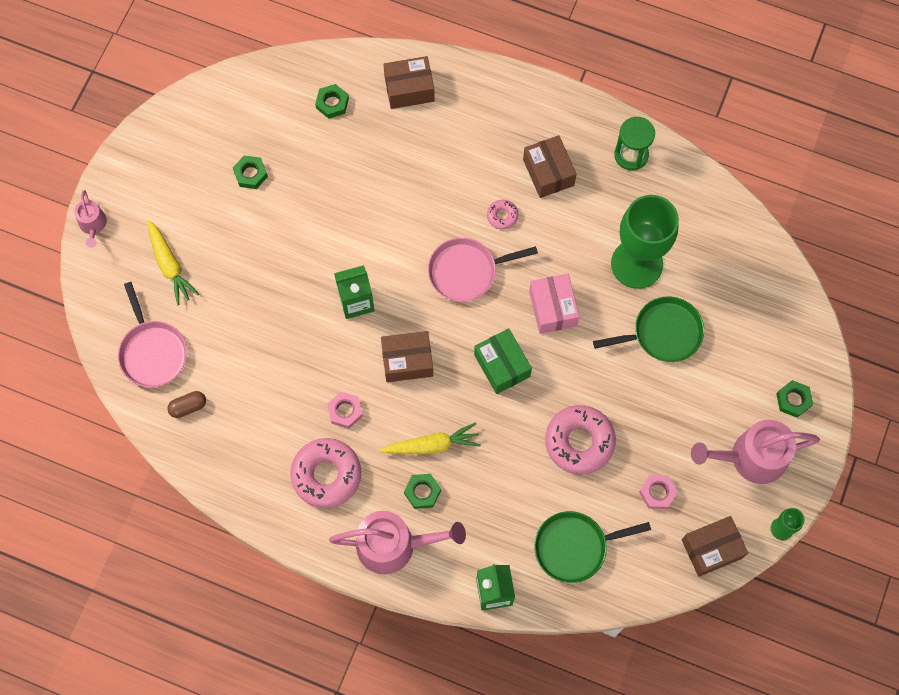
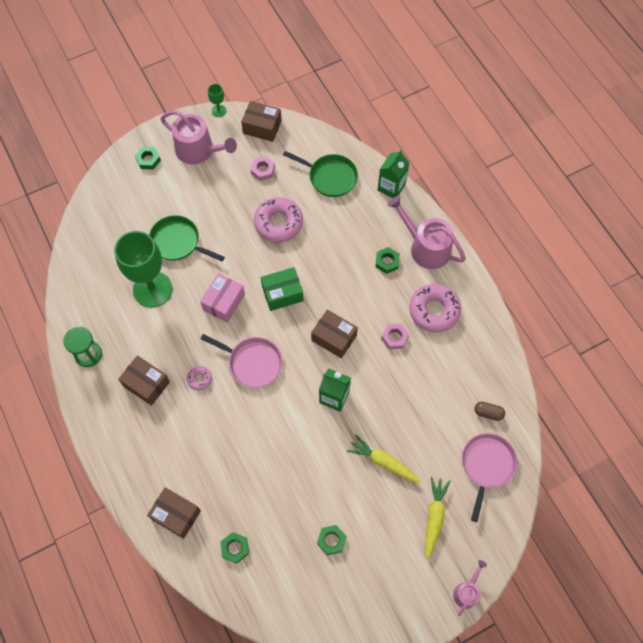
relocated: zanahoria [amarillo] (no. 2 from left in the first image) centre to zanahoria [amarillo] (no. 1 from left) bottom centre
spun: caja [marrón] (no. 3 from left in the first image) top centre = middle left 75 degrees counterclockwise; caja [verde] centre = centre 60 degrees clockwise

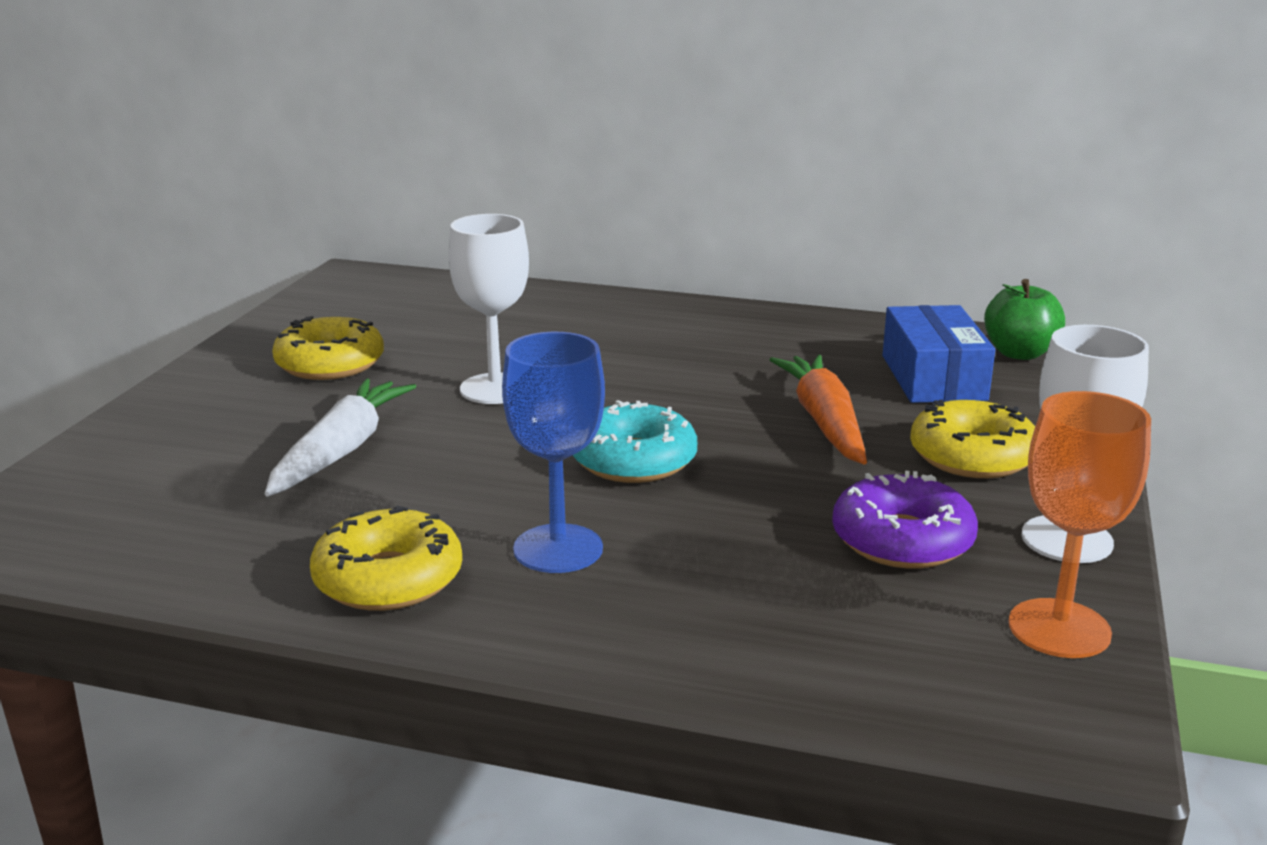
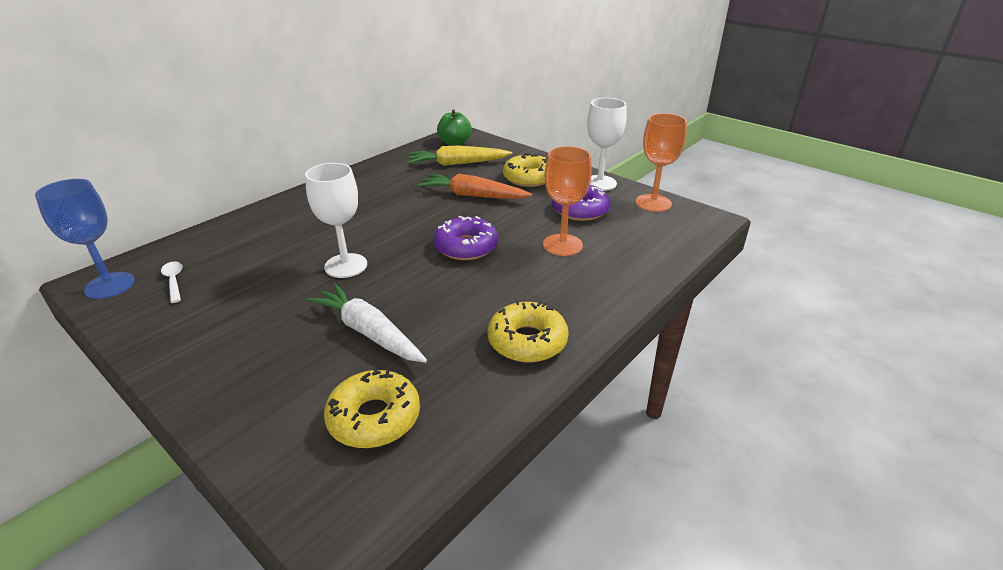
appeared: copa [naranja] (no. 1 from left) centre; cuchara [blanco] middle left
relocated: rosquilla [amarillo] (no. 1 from left) middle left to bottom centre; copa [azul] centre to middle left
exchanged: caja [azul] middle right to zanahoria [amarillo] top centre
colour: rosquilla [turquesa] centre to rosquilla [morado] (no. 1 from left) centre

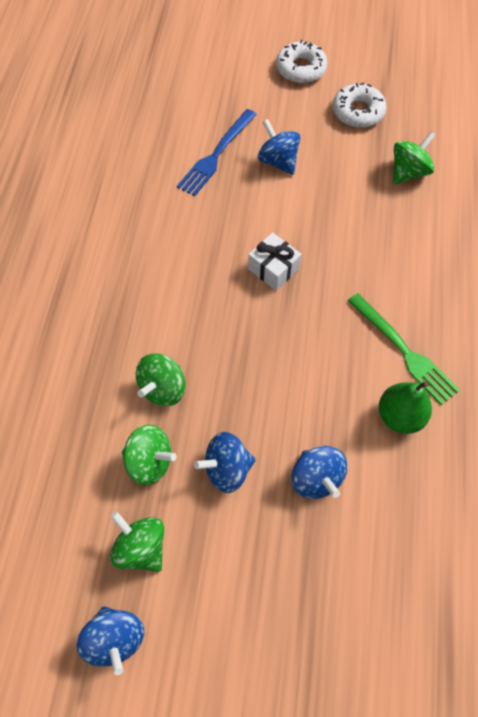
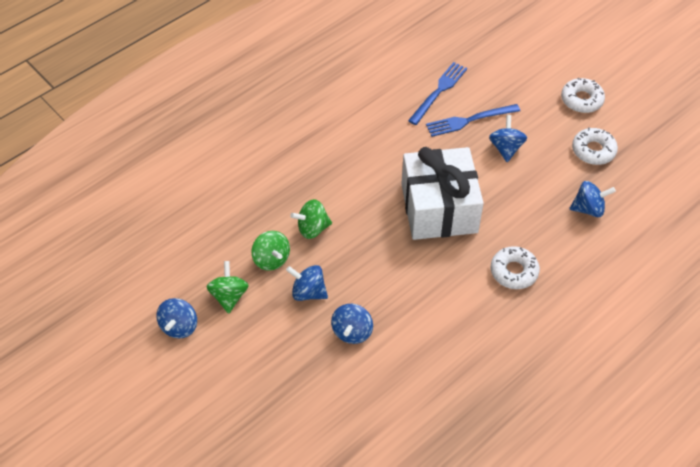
missing: tenedor [verde] middle right; pera [verde] middle right
appeared: tenedor [azul] (no. 1 from left) top centre; rosquilla [blanco] (no. 1 from left) middle right
colour: peonza [verde] (no. 4 from left) top right to peonza [azul] (no. 5 from left) middle right
size: regalo [blanco] centre = centre x2.41

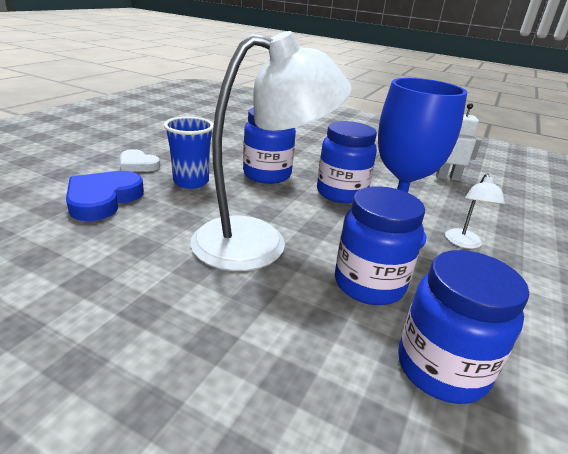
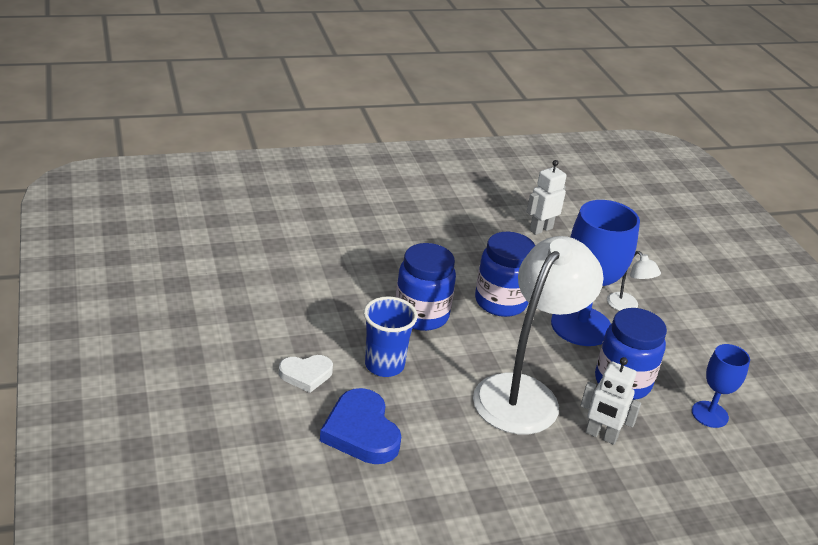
appeared: robot [blanco] (no. 2 from left) bottom right
exchanged: tarro [azul] (no. 4 from left) bottom right to copa [azul] (no. 2 from left) bottom right

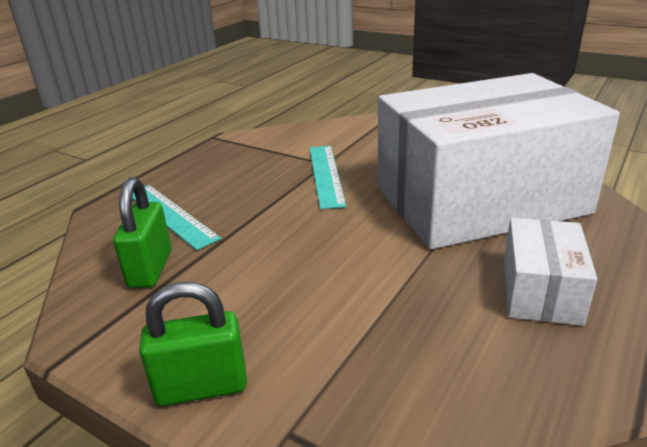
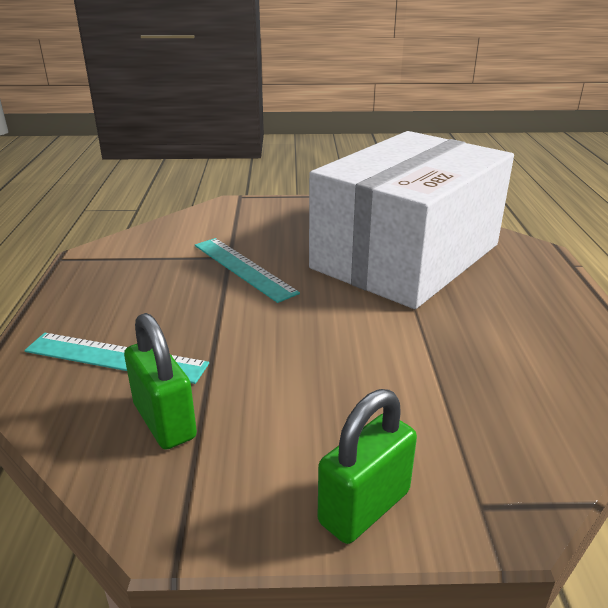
missing: caja [blanco] (no. 2 from left) middle right

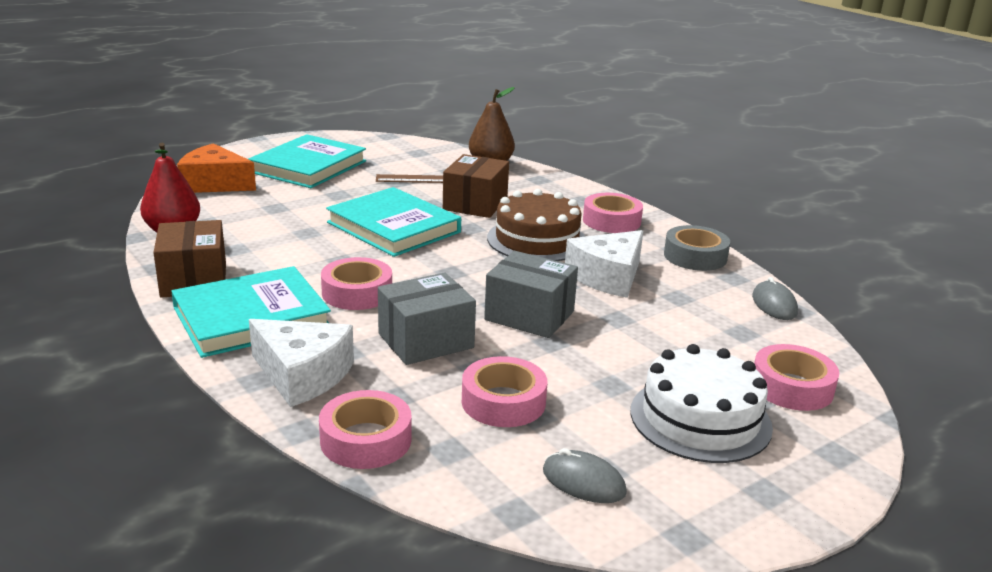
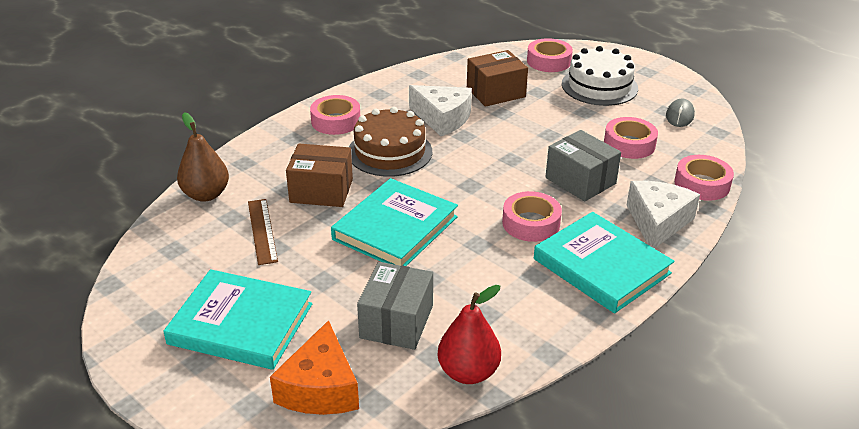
missing: cinta adhesiva [gris] middle right; ratón [gris] (no. 2 from left) middle right
relocated: caja [marrón] (no. 1 from left in the first image) middle left to caja [marrón] (no. 2 from left) top centre; caja [gris] (no. 2 from left in the first image) centre to caja [gris] (no. 1 from left) bottom centre

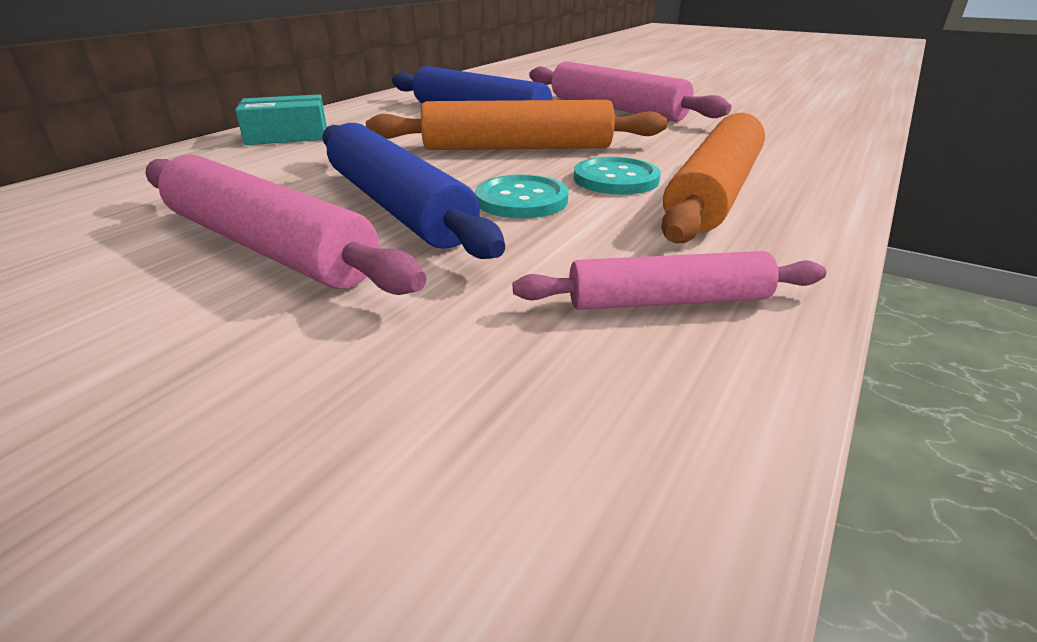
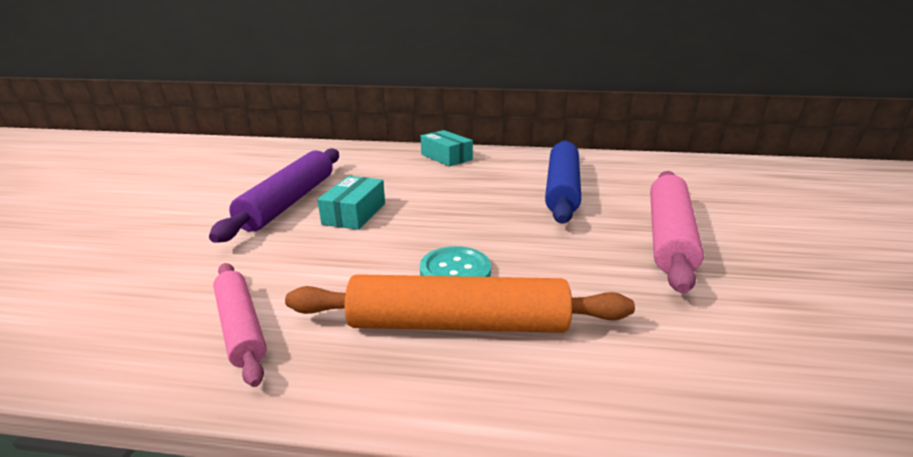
missing: rodillo [naranja] (no. 1 from left) top centre; botón [turquesa] (no. 1 from left) top centre
exchanged: rodillo [azul] (no. 1 from left) top centre to caja [turquesa] (no. 1 from left) centre
colour: rodillo [rosa] (no. 1 from left) middle left to rodillo [morado] middle left

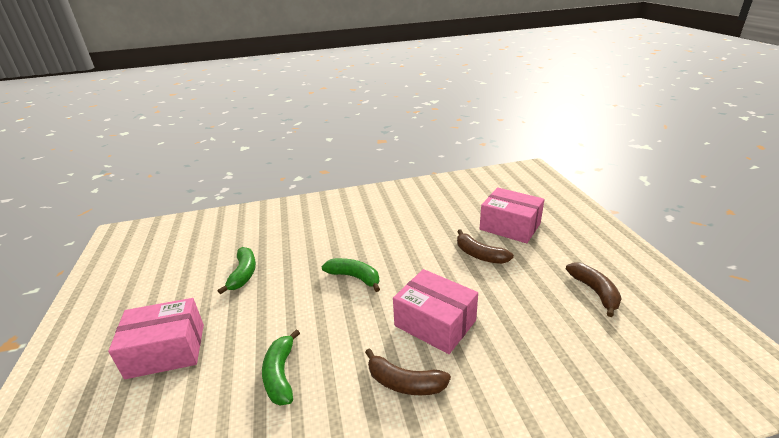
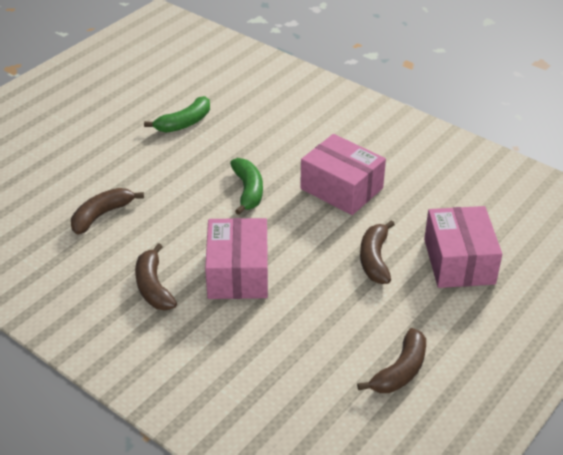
relocated: caja [rosa] (no. 1 from left in the first image) bottom left to caja [rosa] (no. 2 from left) centre
colour: plátano [verde] (no. 2 from left) bottom centre to plátano [marrón] (no. 1 from left) middle left

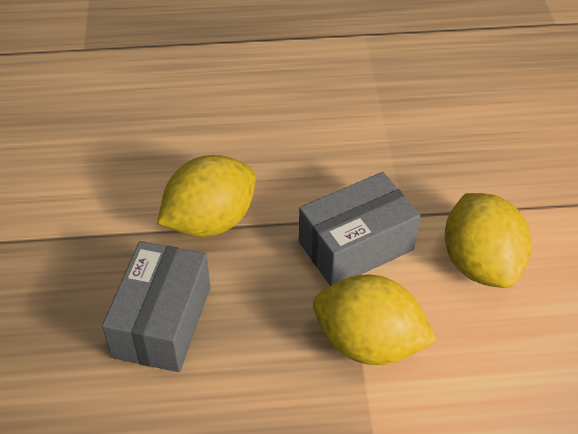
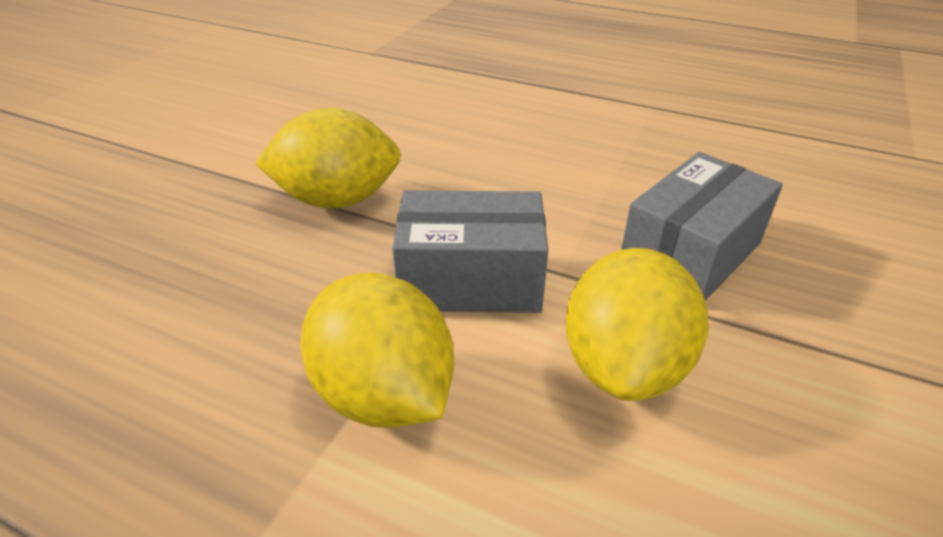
relocated: caja [gris] (no. 1 from left in the first image) bottom left to caja [gris] (no. 2 from left) middle right

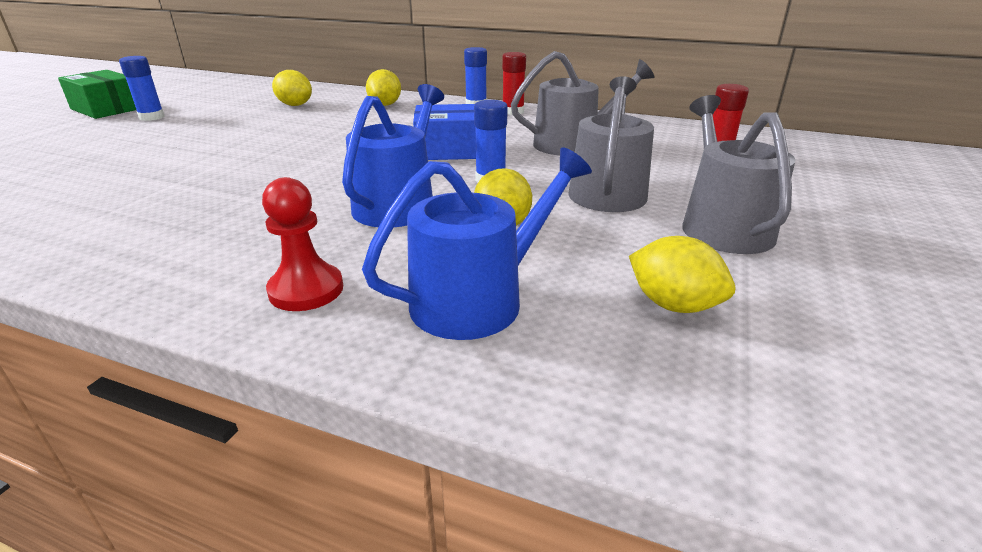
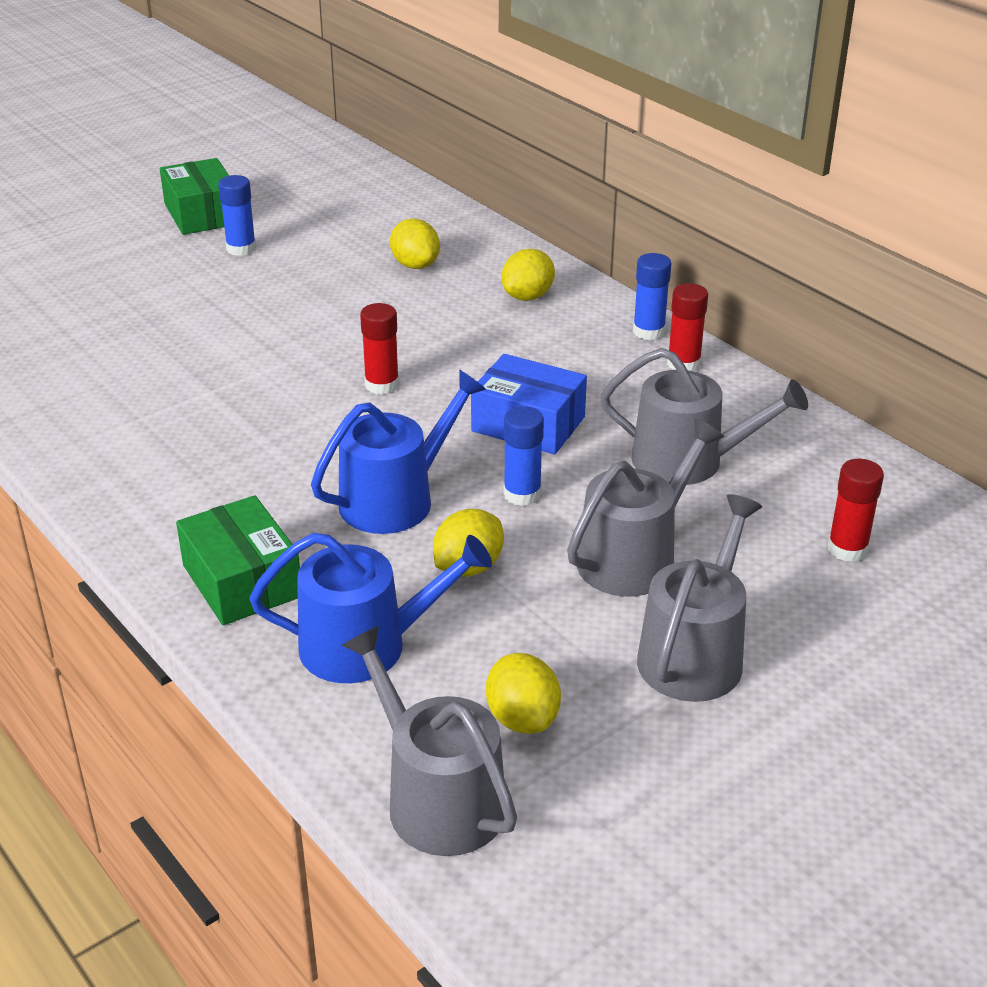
appeared: barra de pegamento [rojo] (no. 1 from left) centre; regadera [gris] (no. 1 from left) bottom centre
exchanged: peón [rojo] middle left to caja [verde] (no. 2 from left) middle left

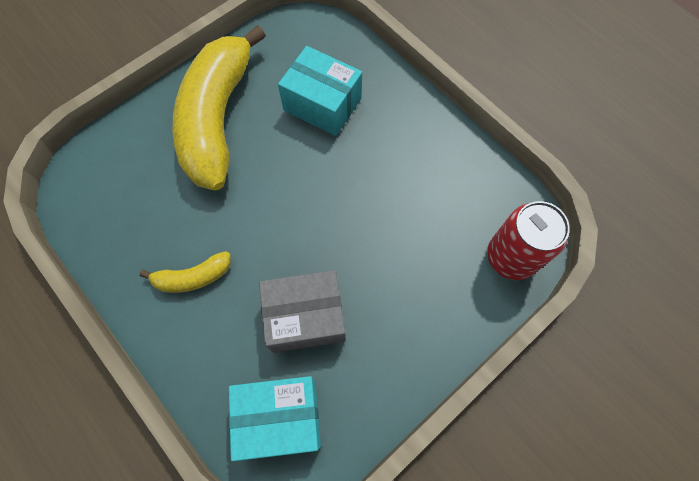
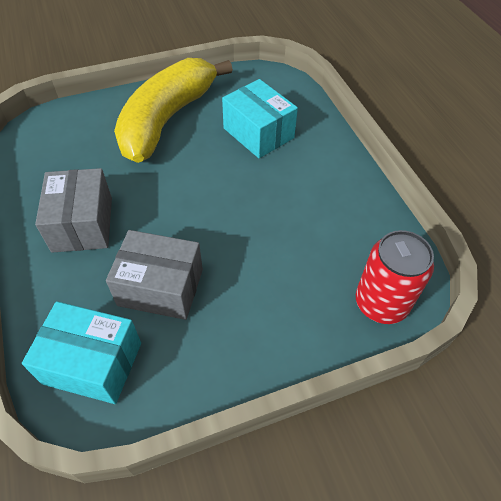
exchanged: plátano [amarillo] (no. 1 from left) middle left to caja [gris] (no. 1 from left) middle left

